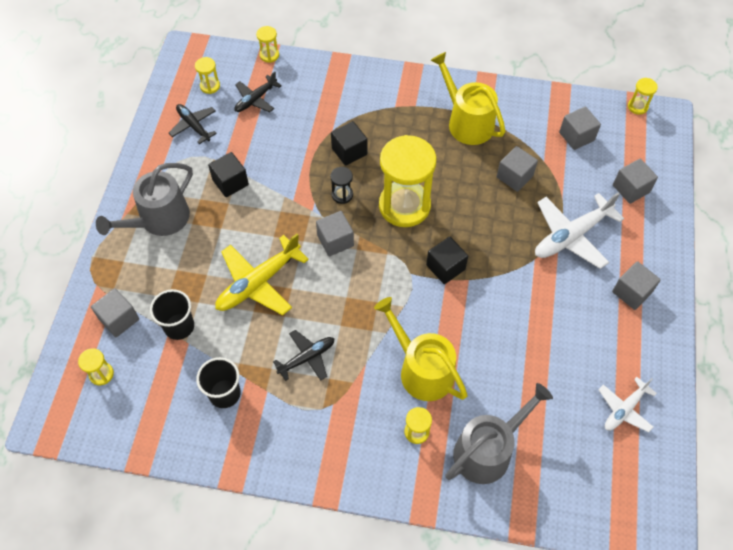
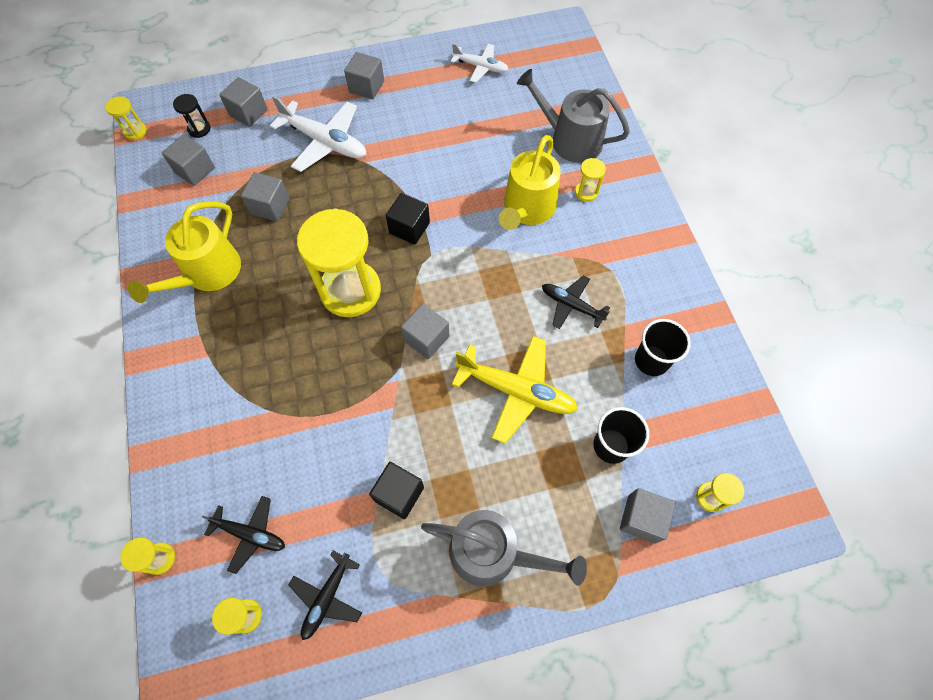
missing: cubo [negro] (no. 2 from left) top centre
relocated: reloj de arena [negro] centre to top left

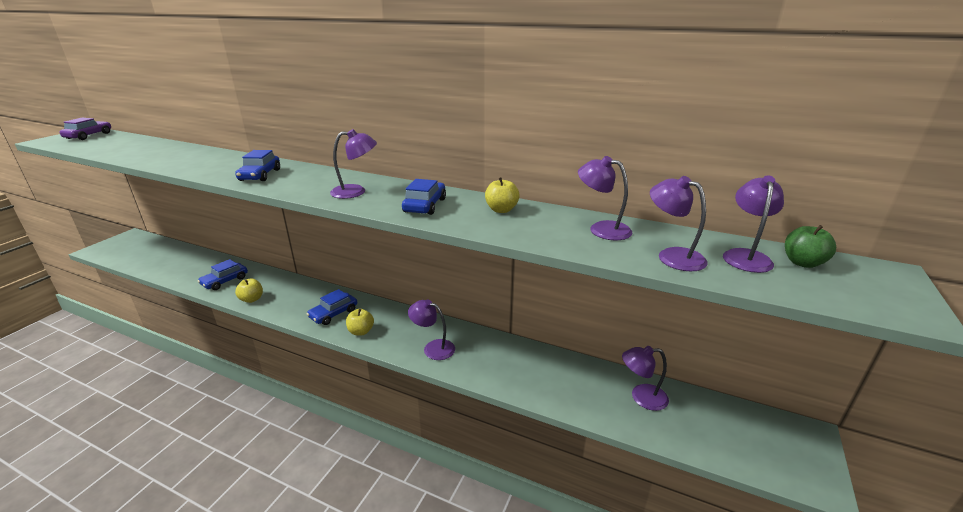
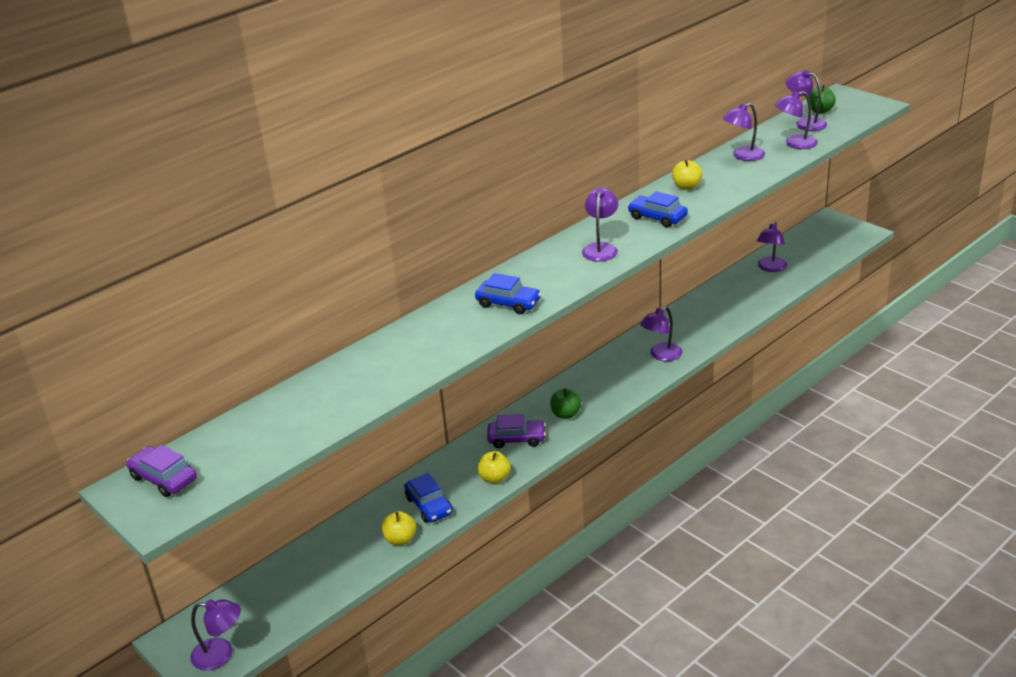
appeared: coche [morado] (no. 2 from left) centre; lámpara [morado] (no. 1 from left) bottom left
relocated: manzana [amarillo] (no. 2 from left in the first image) centre to manzana [amarillo] (no. 1 from left) bottom centre
exchanged: coche [azul] (no. 3 from left) centre to manzana [verde] (no. 1 from left) centre

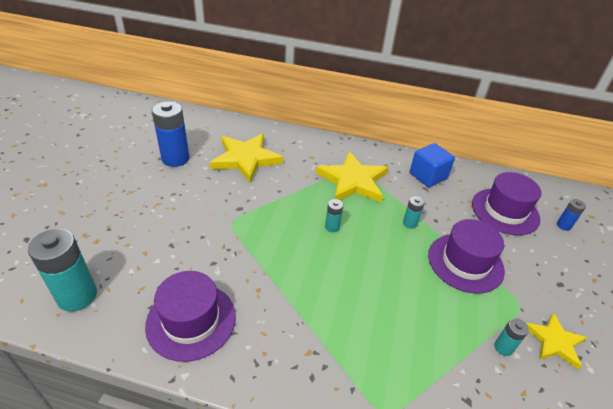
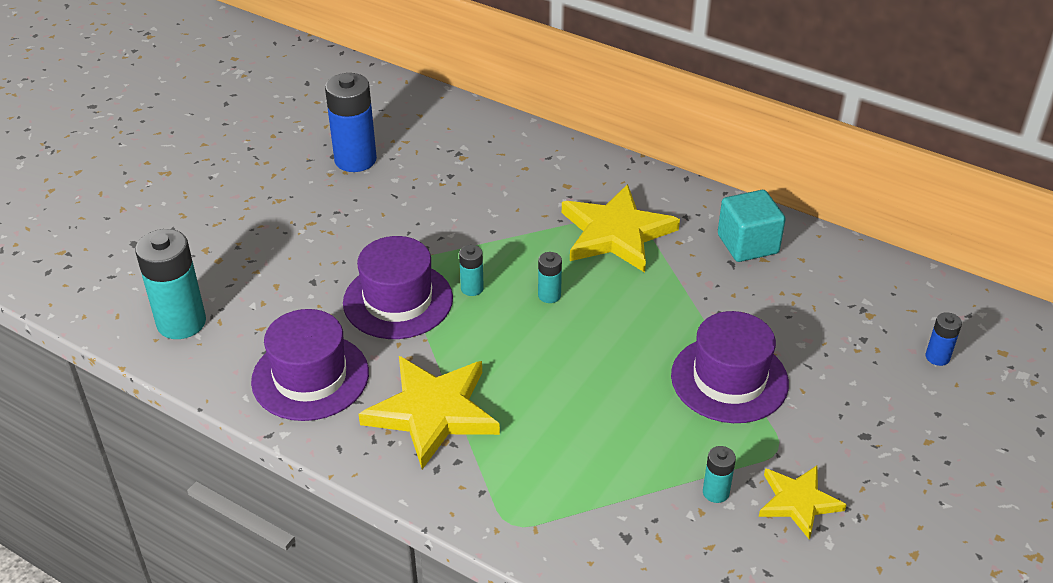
relocated: estrella [amarillo] (no. 1 from left) centre to bottom centre; sombrero [morado] (no. 3 from left in the first image) middle right to sombrero [morado] (no. 2 from left) centre; pila [turquesa] (no. 3 from left in the first image) middle right to pila [turquesa] (no. 2 from left) centre
colour: cubo [azul] middle right to cubo [turquesa] middle right

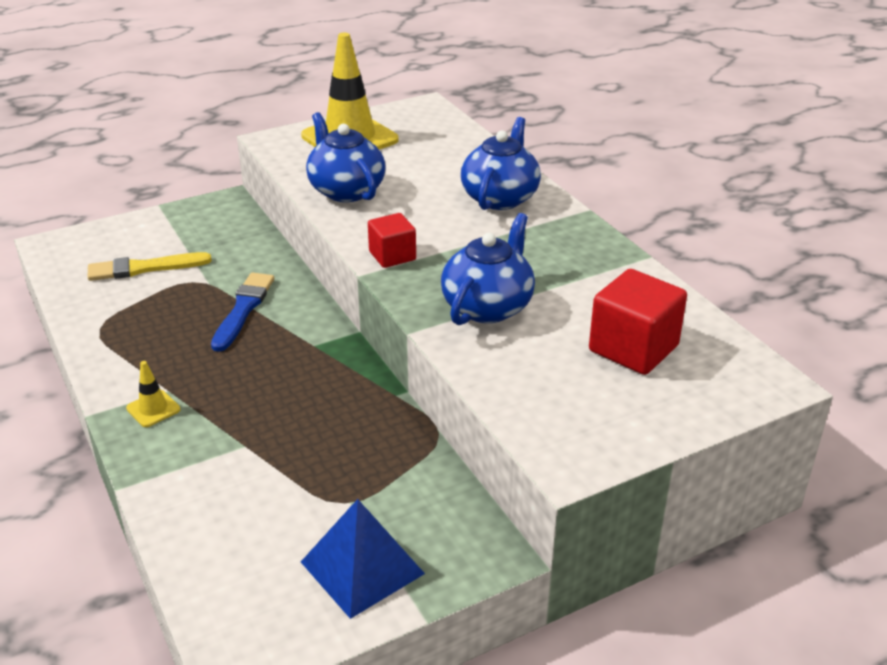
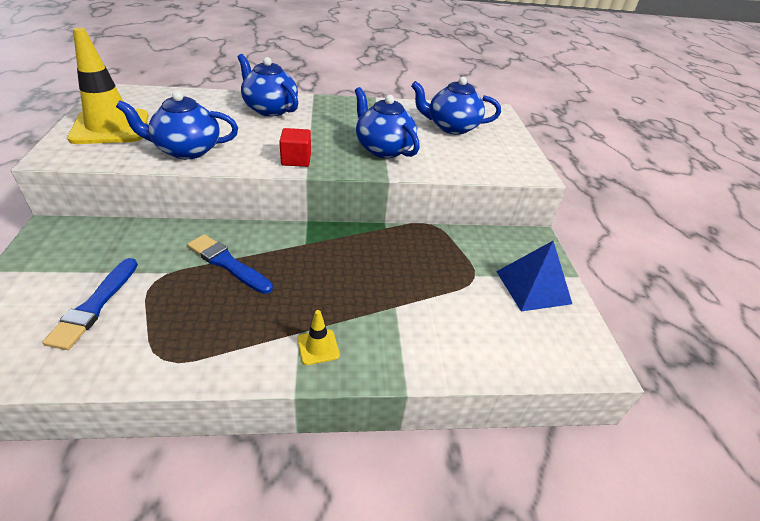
exchanged: cubo [rojo] (no. 2 from left) middle right to tetera [azul] (no. 4 from left) top centre
colour: pincel [amarillo] middle left to pincel [azul] (no. 1 from left) middle left

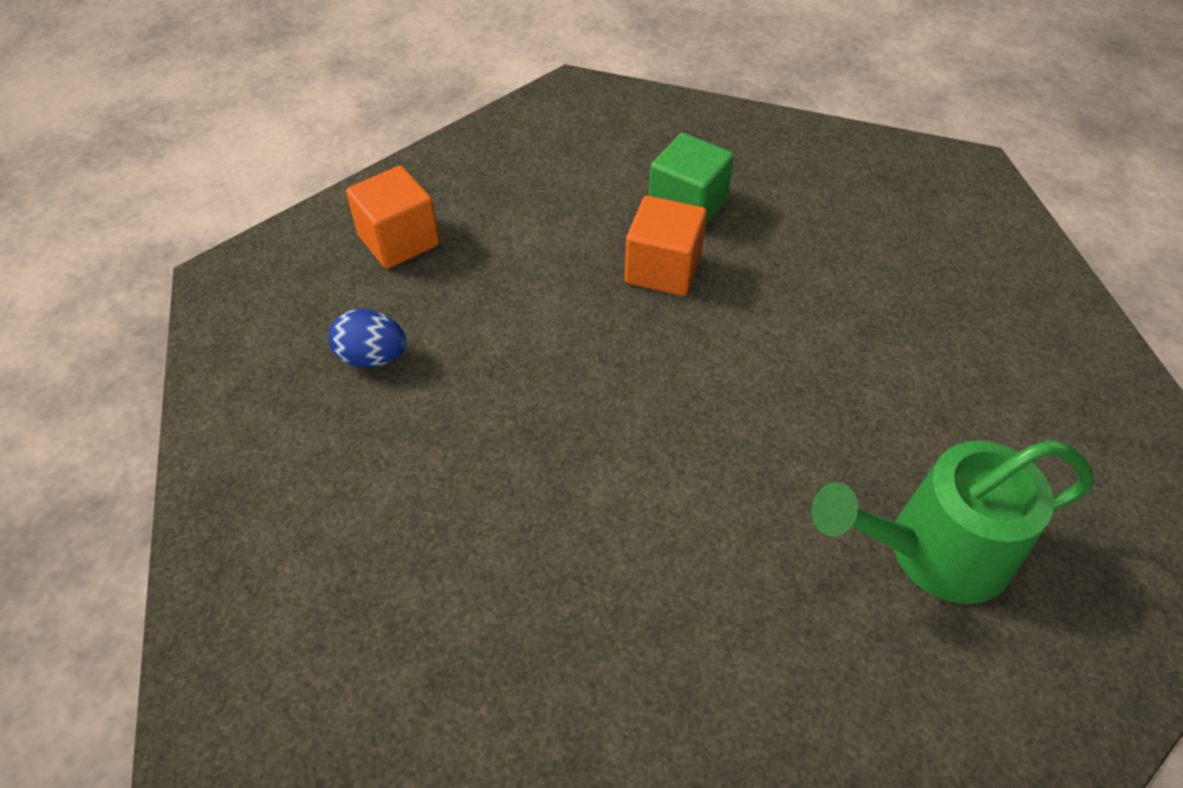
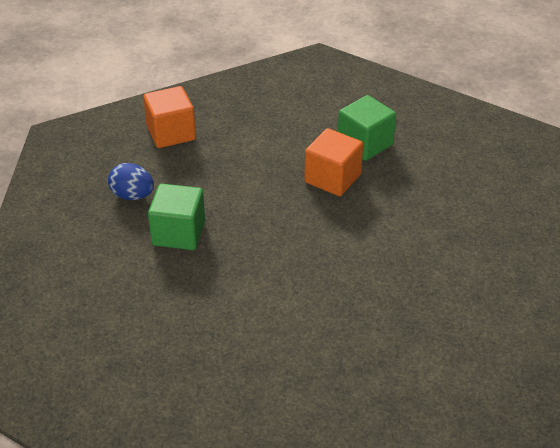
missing: regadera [verde] middle right
appeared: cubo [verde] (no. 1 from left) middle left

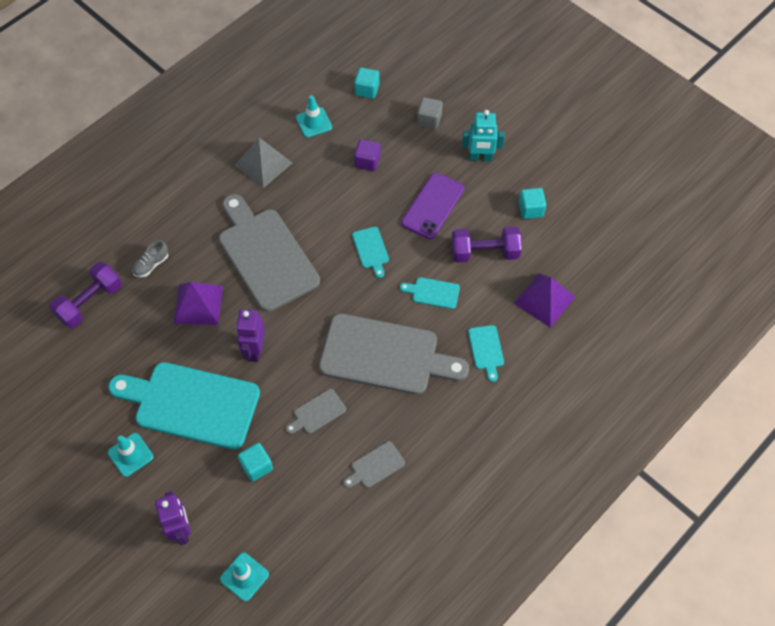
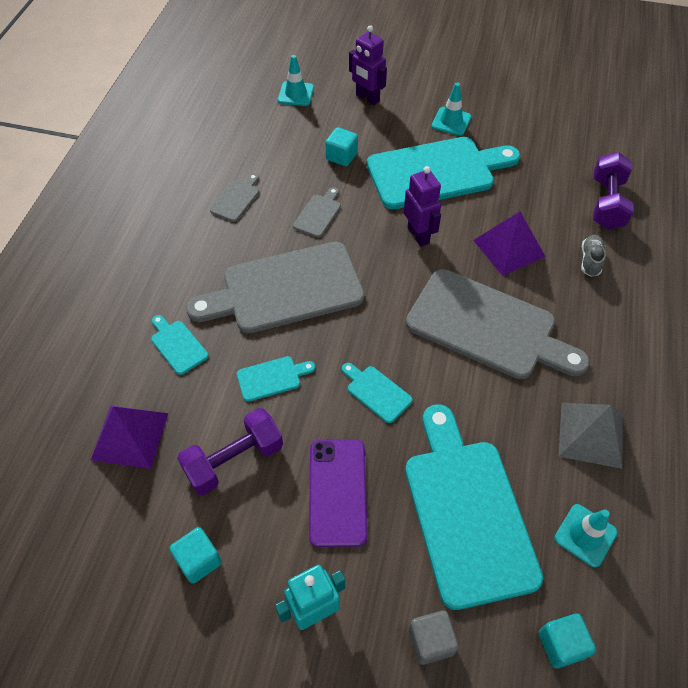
exchanged: cubo [morado] top centre to tabla de cortar [turquesa] (no. 5 from left) bottom right

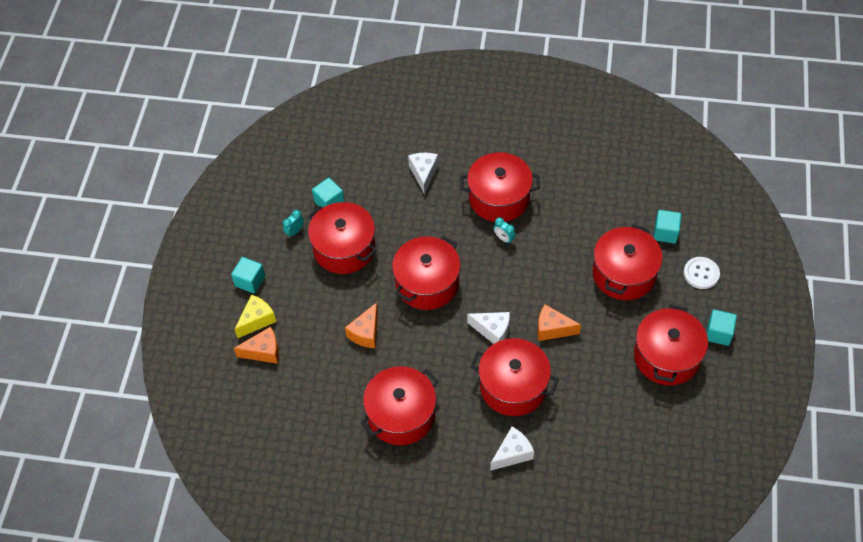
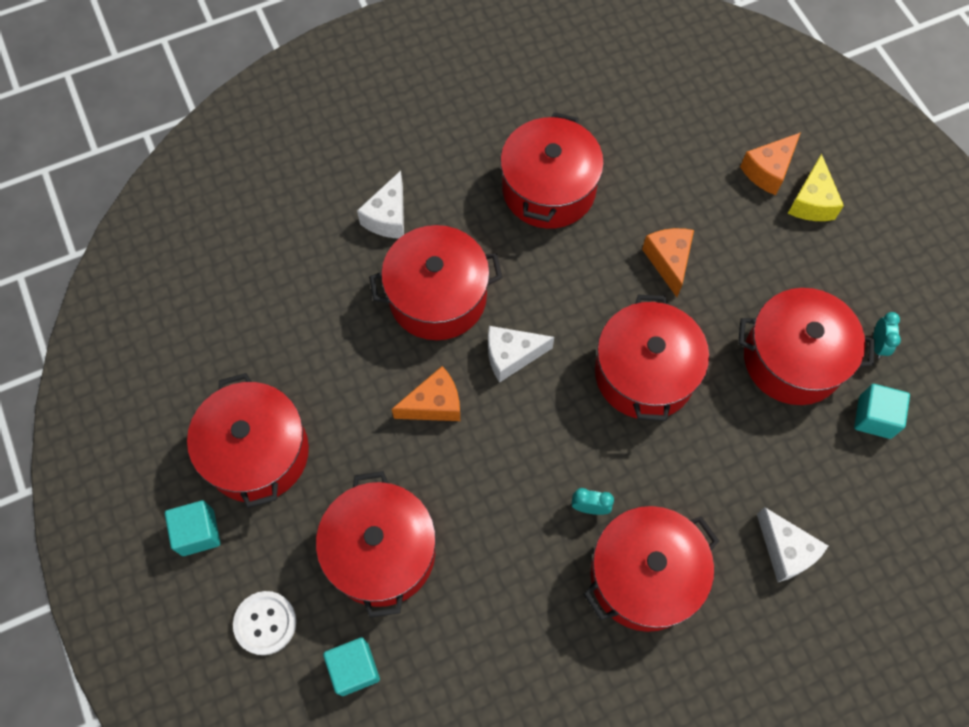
missing: cubo [turquesa] (no. 1 from left) middle left

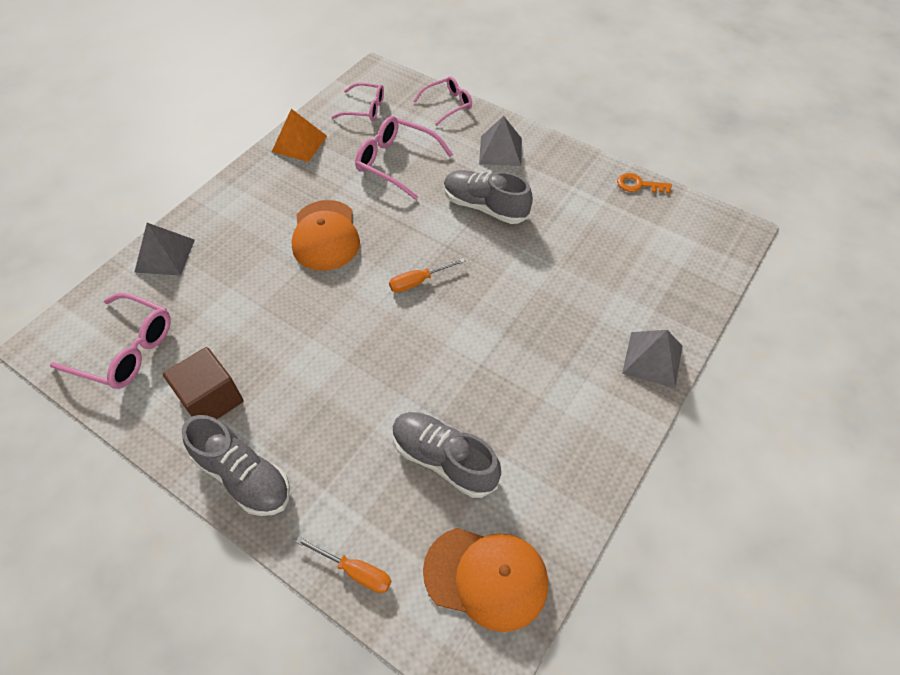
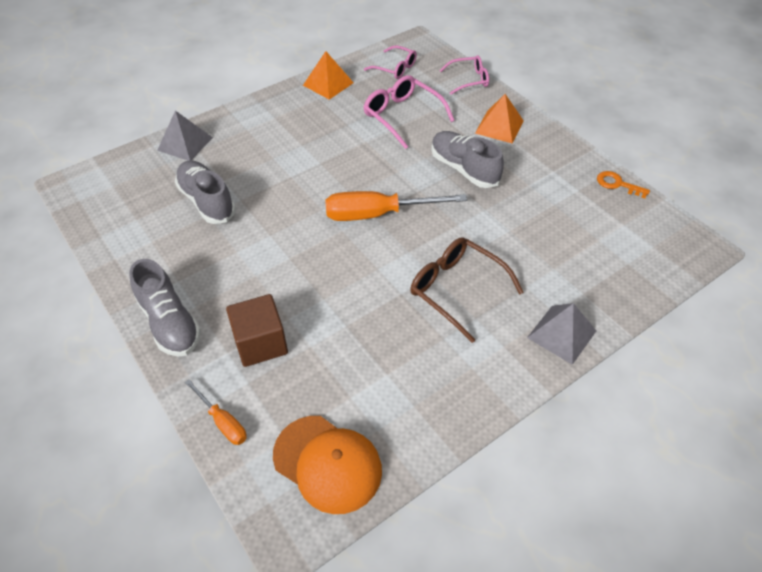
missing: gorra [naranja] (no. 1 from left) centre; gafas [rosa] (no. 1 from left) middle left
appeared: gafas [marrón] centre
relocated: cubo [marrón] middle left to centre; zapato [gris] (no. 2 from left) bottom centre to middle left
colour: pirámide [gris] (no. 2 from left) top centre to pirámide [naranja] (no. 2 from left) top centre
size: destornillador [naranja] (no. 2 from left) centre = centre x1.91

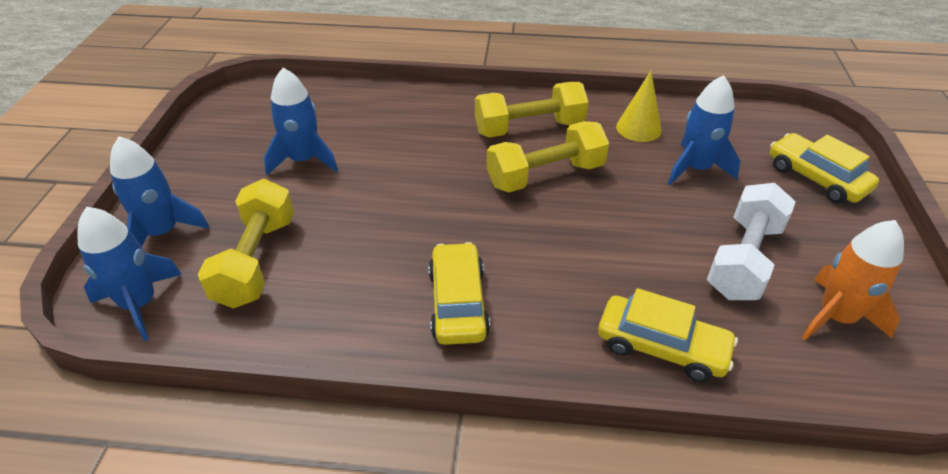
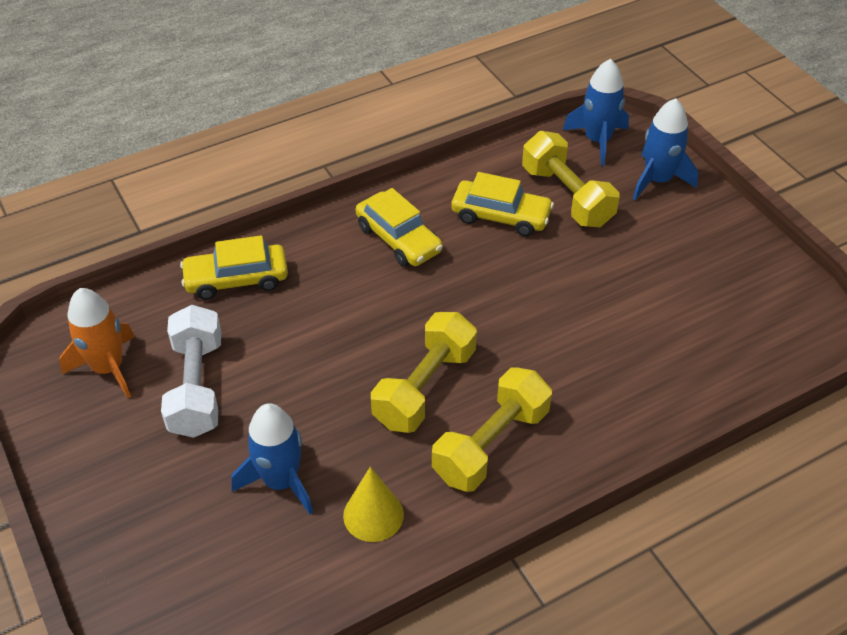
missing: cohete [azul] (no. 3 from left) top left
relocated: coche [amarillo] (no. 3 from left) middle right to top centre

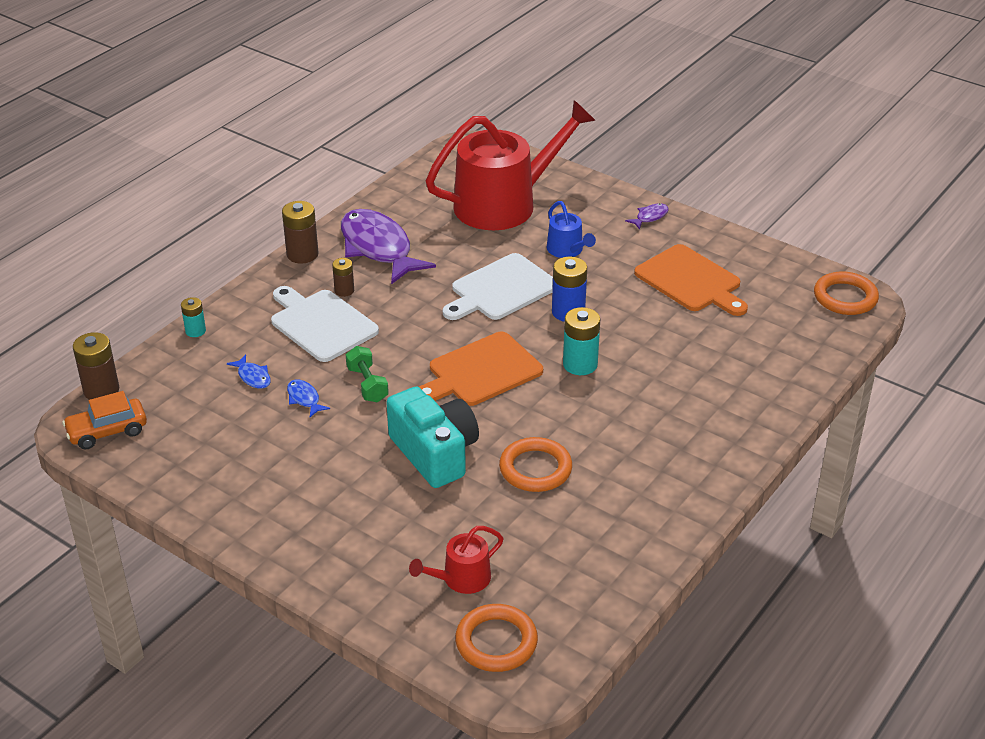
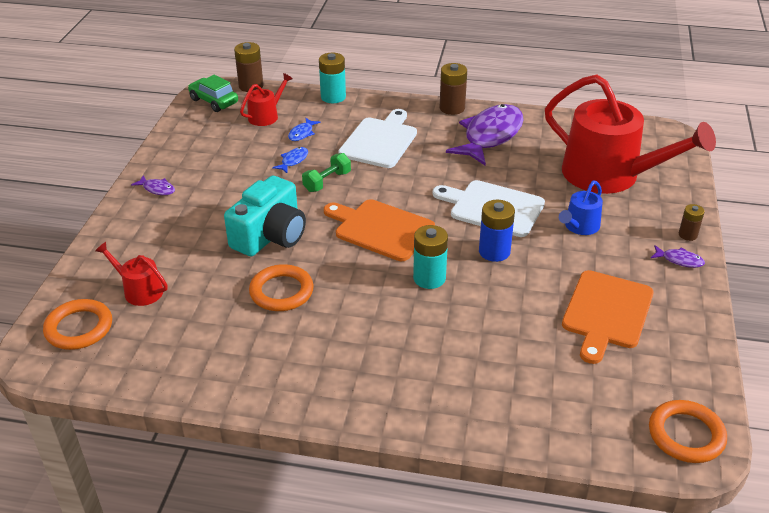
appeared: regadera [rojo] (no. 2 from left) top centre; pez [morado] (no. 1 from left) middle left
relocated: pila [marrón] (no. 3 from left) centre to middle right
colour: coche [naranja] middle left to coche [verde] top left
size: pila [turquesa] (no. 1 from left) middle left = top centre x1.65

